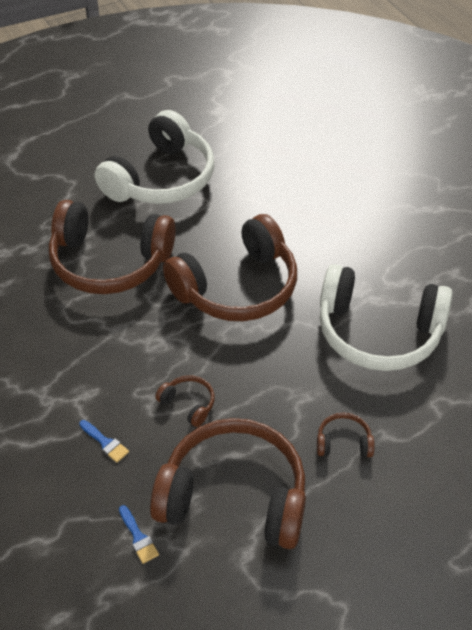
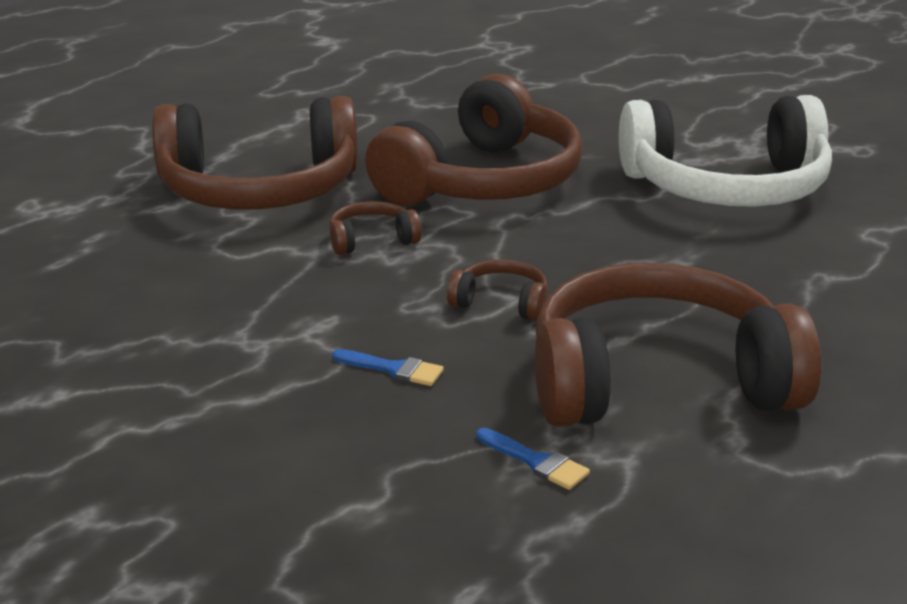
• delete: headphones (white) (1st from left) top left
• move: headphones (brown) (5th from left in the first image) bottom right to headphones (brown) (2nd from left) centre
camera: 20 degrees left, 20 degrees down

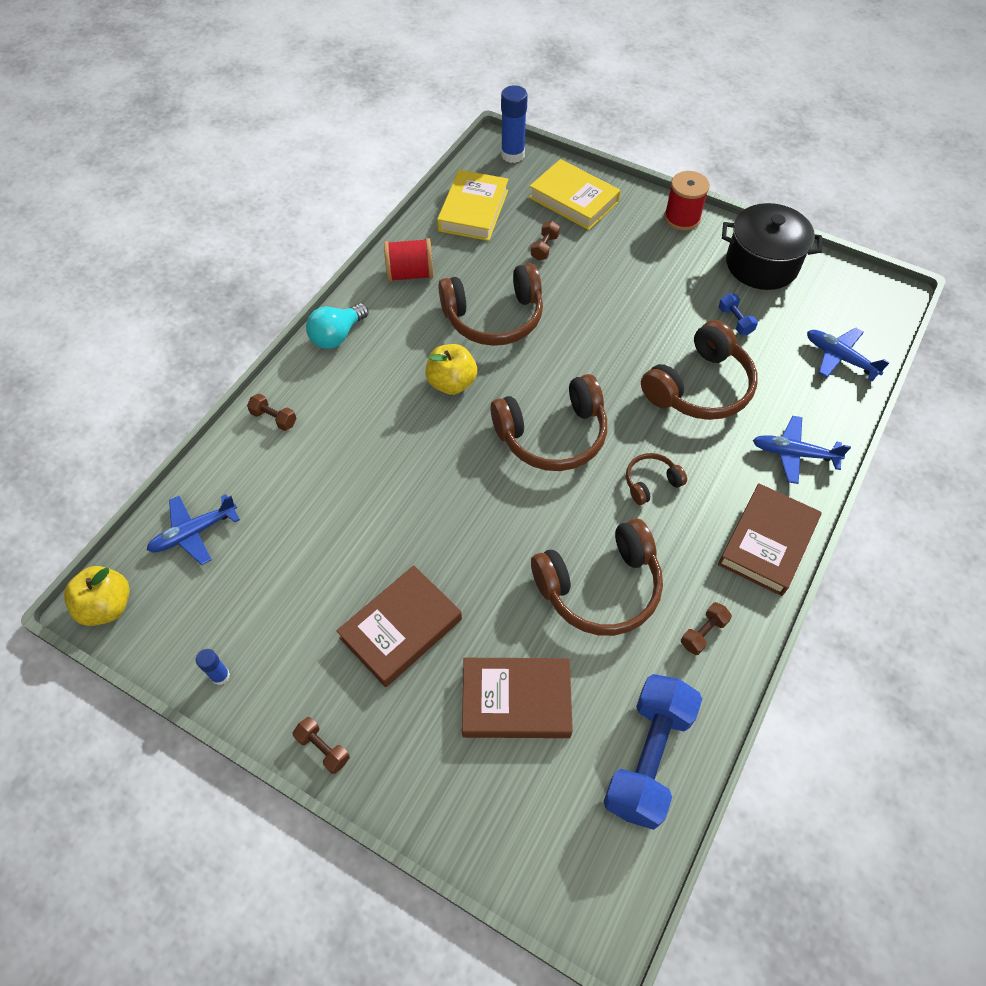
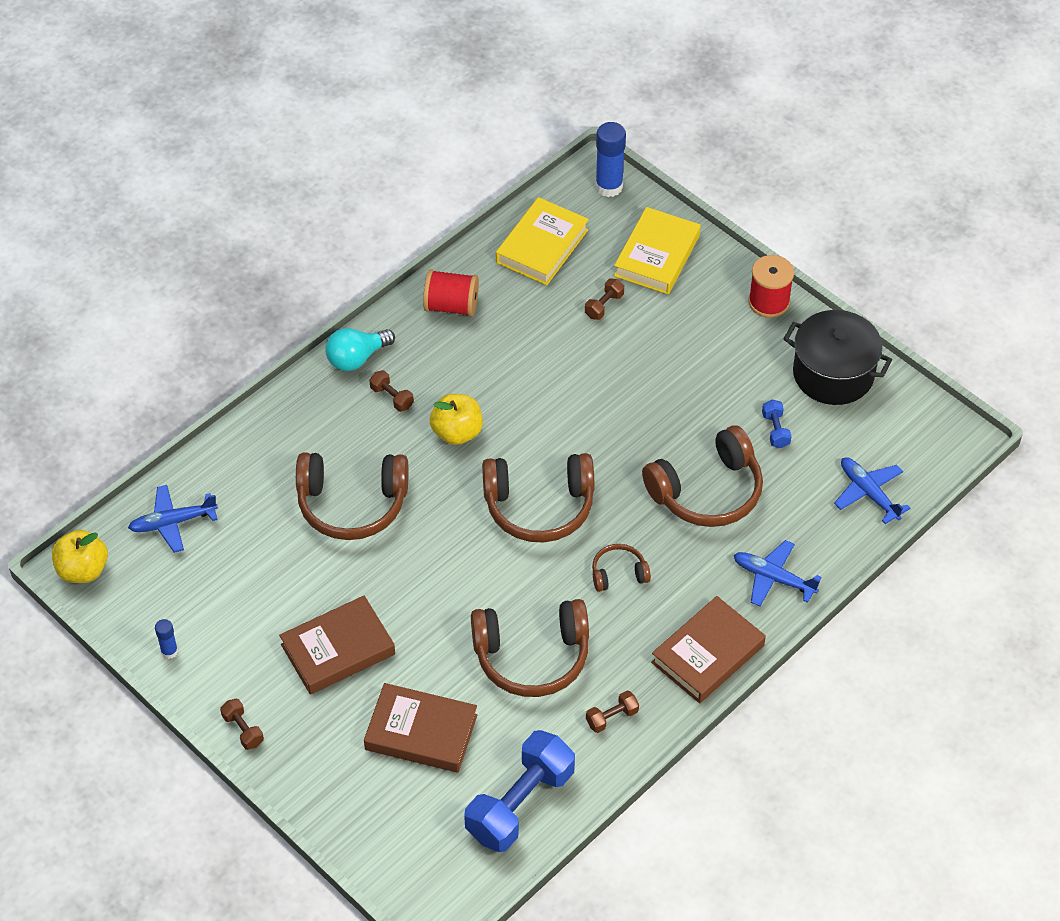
• move: dumbbell (brown) (1st from left in the first image) middle left to dumbbell (brown) (2nd from left) centre
• move: headphones (brown) (1st from left) top centre to middle left
• rotate: book (yellow) (2nd from left) top centre = top centre 60 degrees clockwise
camera: 15 degrees right, 5 degrees down

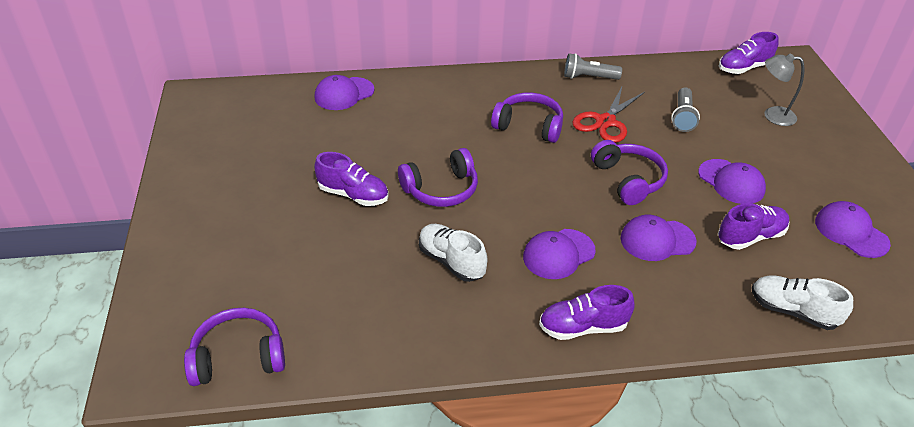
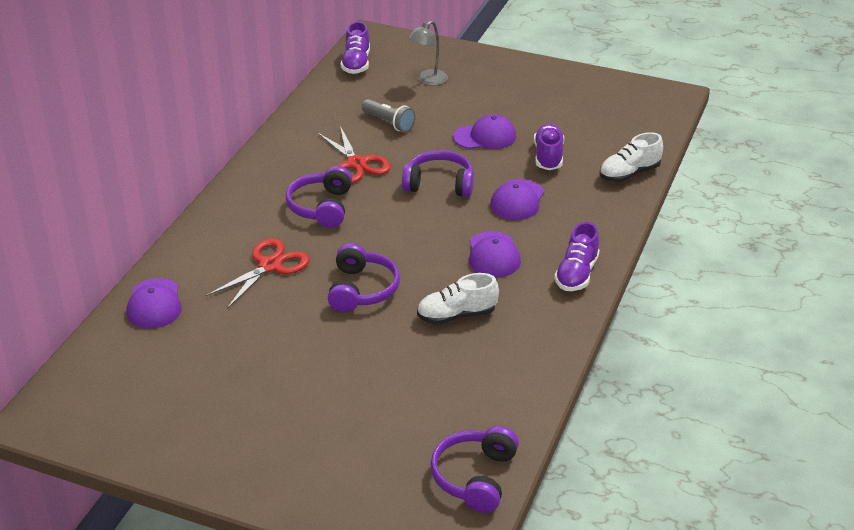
• delete: shoe (purple) (1st from left) centre
• rotate: headphones (purple) (3rd from left in the first image) top centre = centre 45 degrees counterclockwise
• delete: flashlight (grey) (1st from left) top centre
• delete: cap (purple) (5th from left) middle right
• insert: scissors (red) (1st from left) middle left
camera: 60 degrees left, 5 degrees down

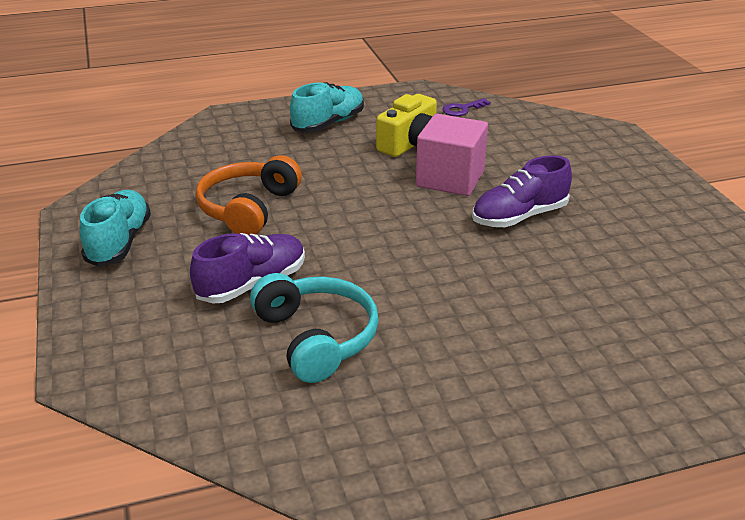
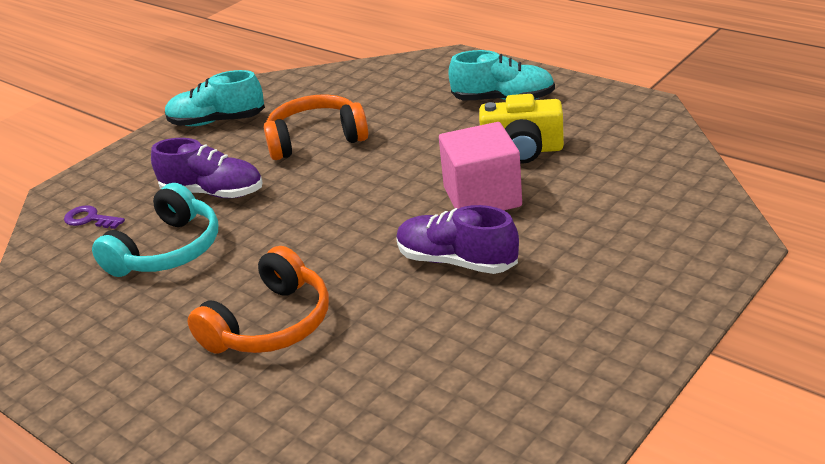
• rotate: shoe (turquoise) (1st from left) middle left = top left 150 degrees counterclockwise
• move: key (purple) top centre to middle left
• insert: headphones (orange) (1st from left) middle left
camera: 60 degrees right, 0 degrees up

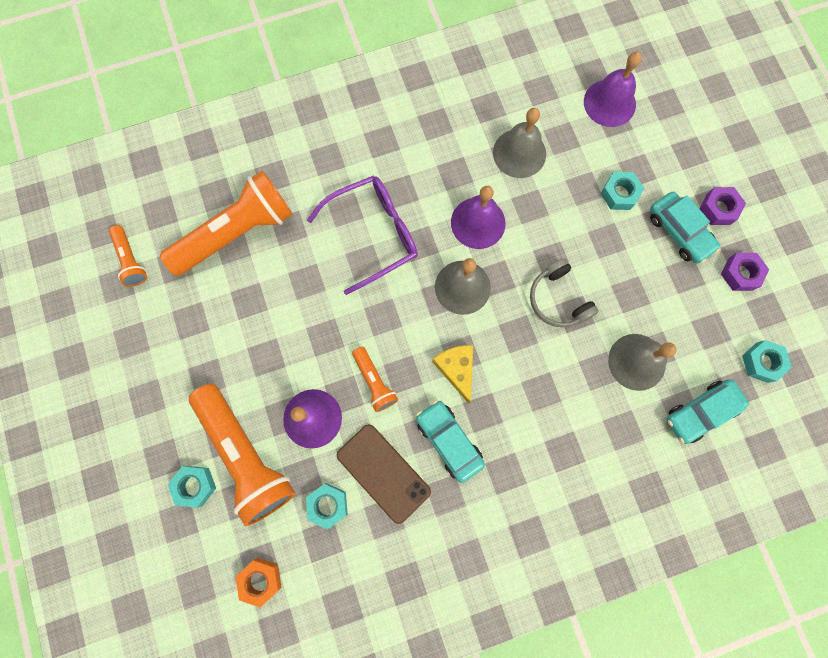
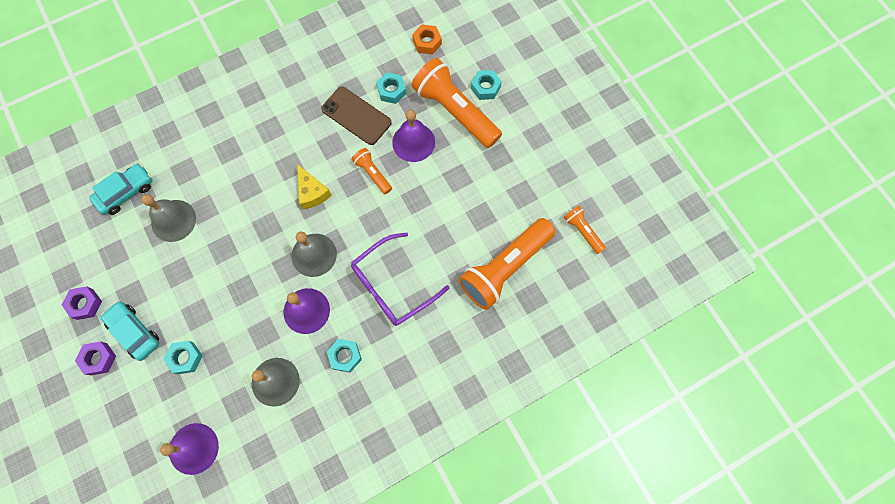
• delete: car (turquoise) (1st from left) bottom centre
• delete: headphones (grey) middle right
• move: nut (turquoise) (4th from left in the first image) middle right to nut (turquoise) (2nd from left) bottom centre
camera: 170 degrees right, 5 degrees down

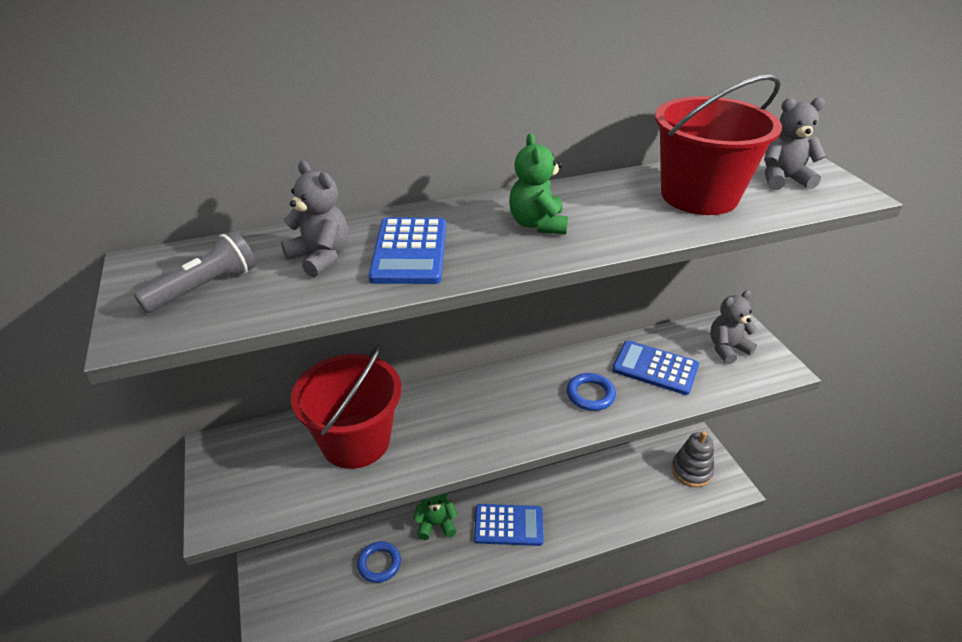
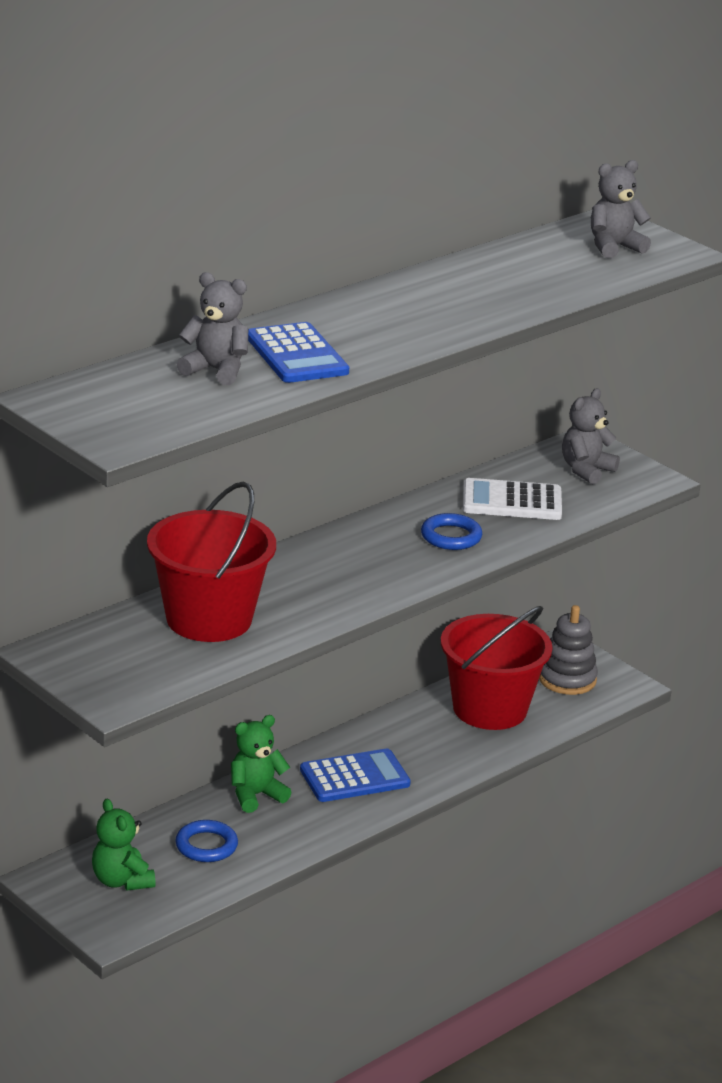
• delete: flashlight (grey) middle left
• move: teddy bear (green) (2nd from left in the first image) top centre to teddy bear (green) (1st from left) bottom left
• recolor: calculator (blue) (3rd from left) middle right to calculator (white) middle right
• move: bucket (red) (2nd from left) top right to middle right
camera: 25 degrees left, 10 degrees down

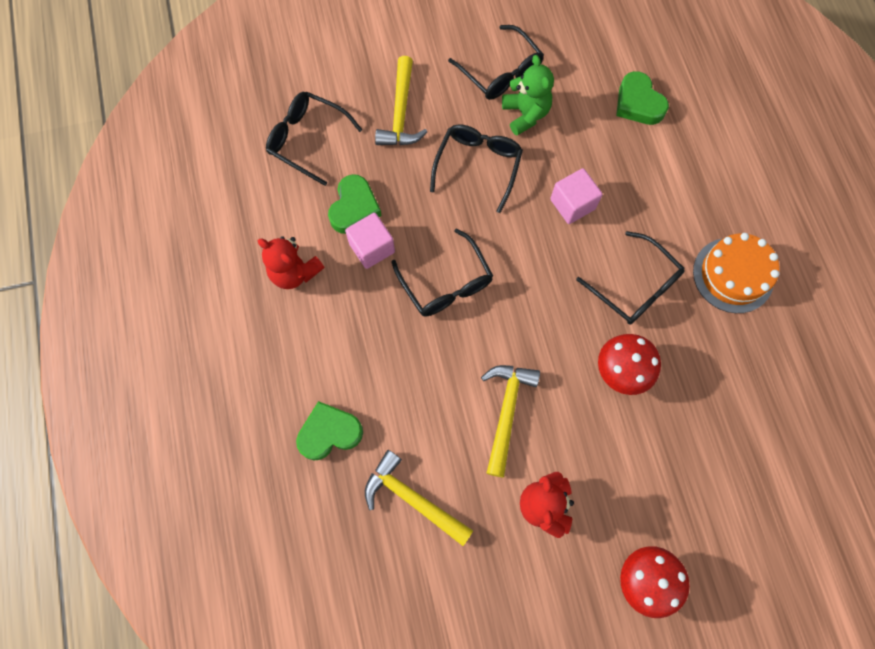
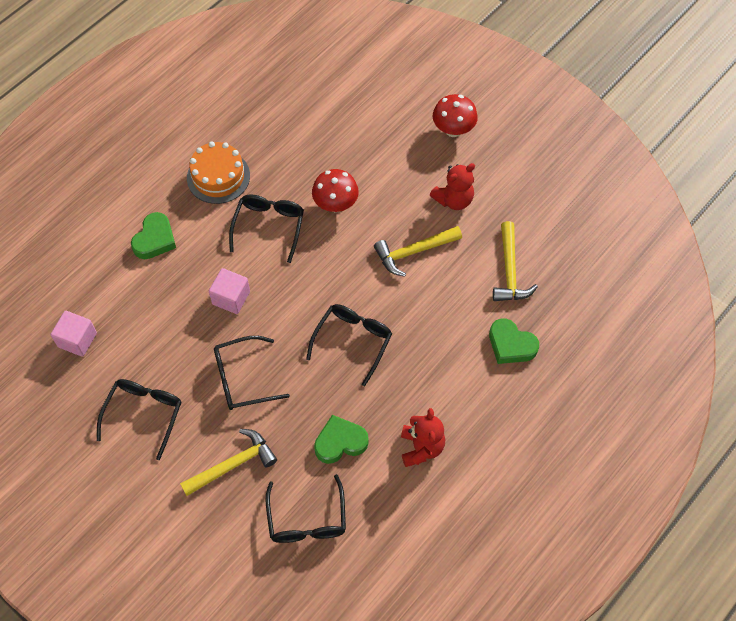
• move: cube (pink) (1st from left) centre to middle left
• delete: teddy bear (green) top centre
• move: heart (green) (3rd from left in the first image) top right to heart (green) (1st from left) middle left
camera: 125 degrees left, 10 degrees down

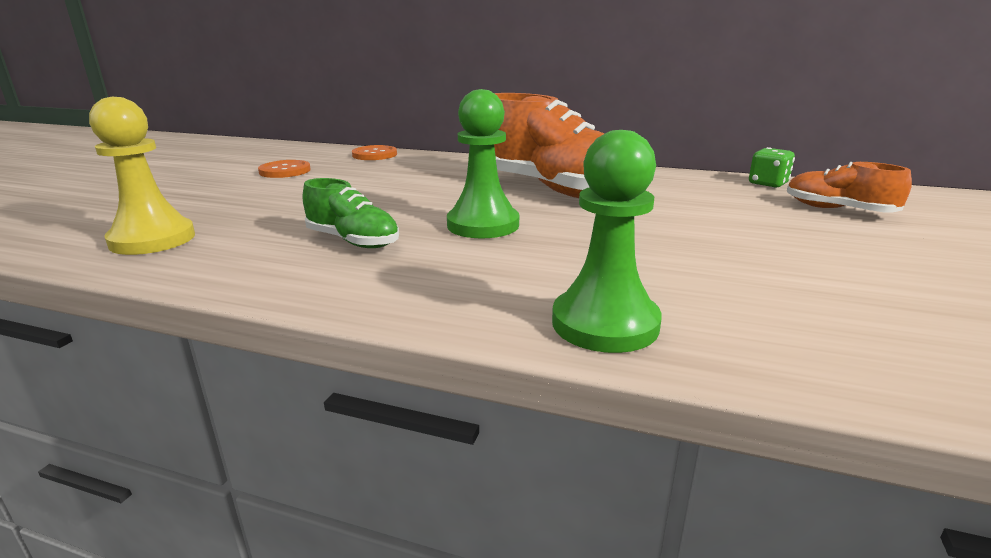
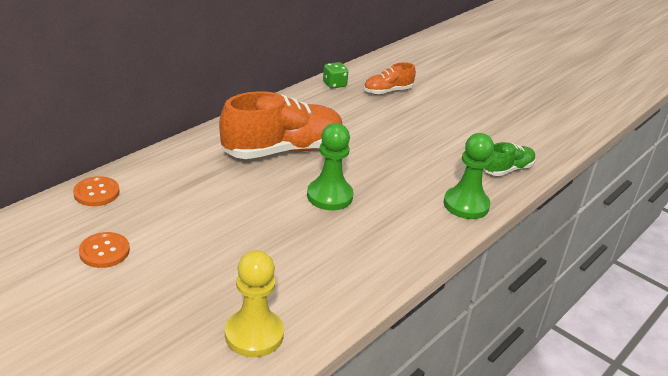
• move: shoe (green) centre to middle right
camera: 70 degrees left, 10 degrees up

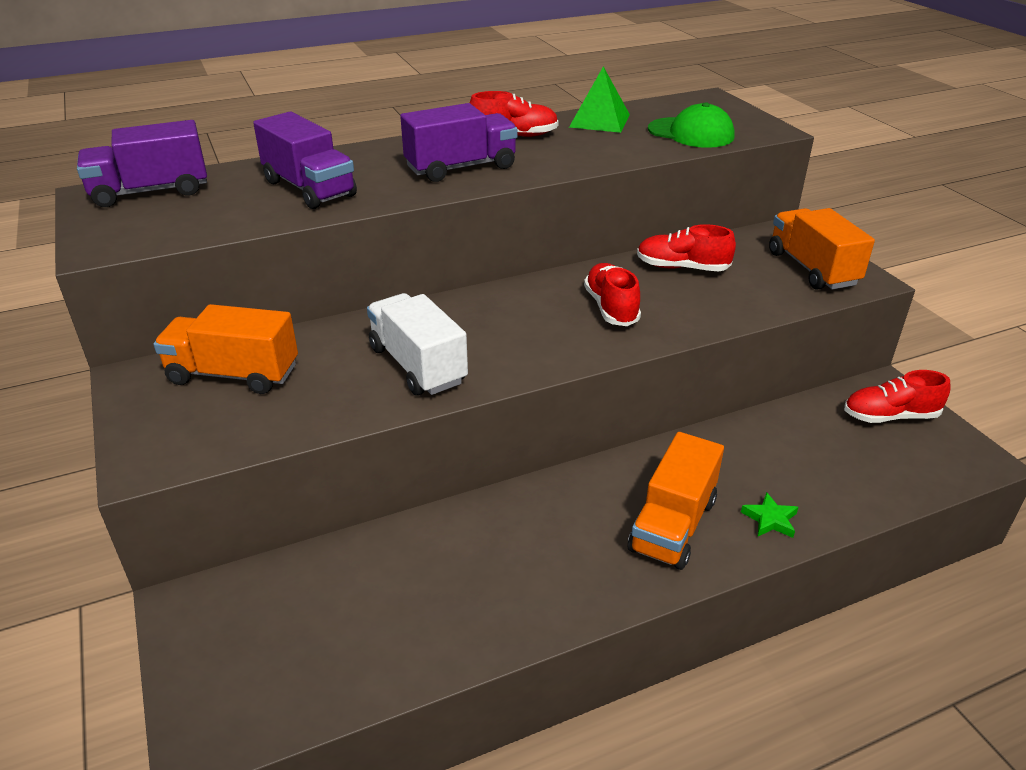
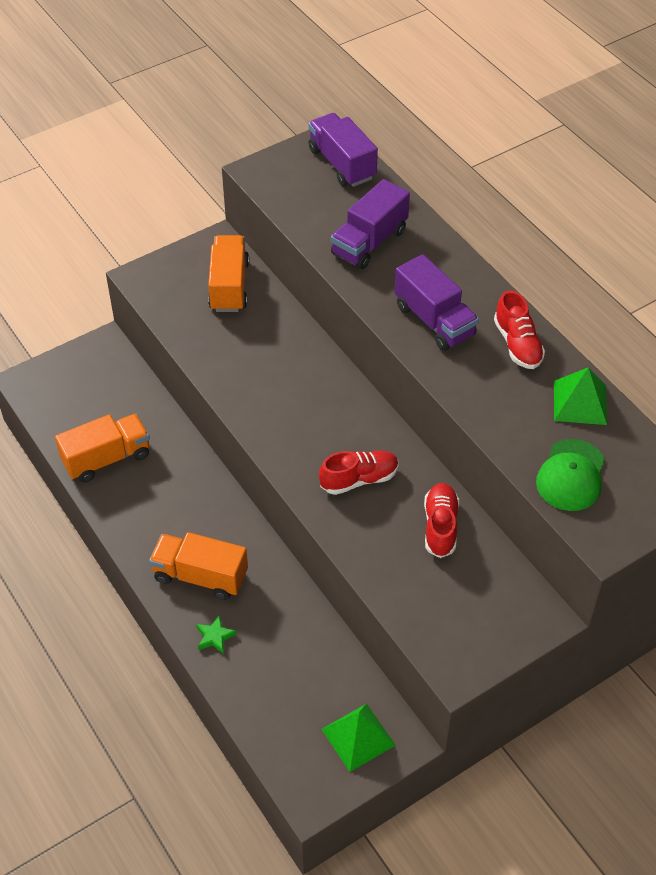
• delete: truck (white) centre
• move: truck (orange) (3rd from left in the first image) top right to truck (orange) (1st from left) middle left
• replace: shoe (red) (4th from left) middle right to pyramid (green) (1st from left) bottom centre
camera: 80 degrees right, 15 degrees up

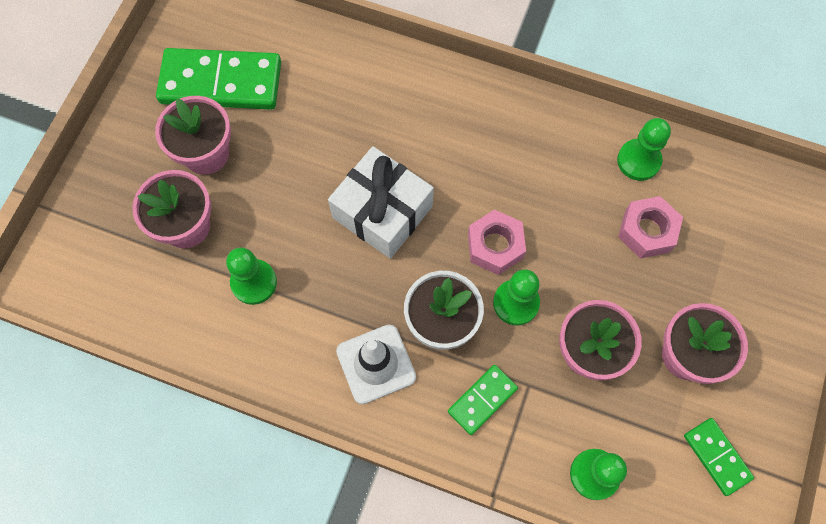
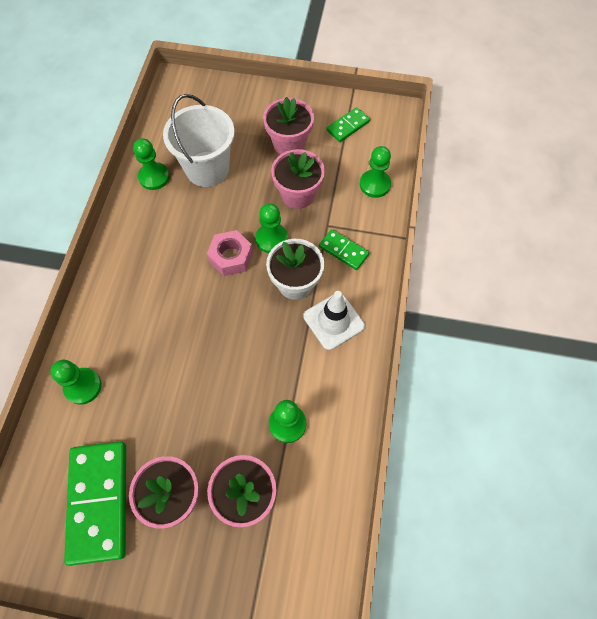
• delete: gift (white) centre
• replace: nut (pink) (2nd from left) middle right to bucket (white) top centre
• insert: pawn (green) (1st from left) middle left
camera: 100 degrees left, 5 degrees down

